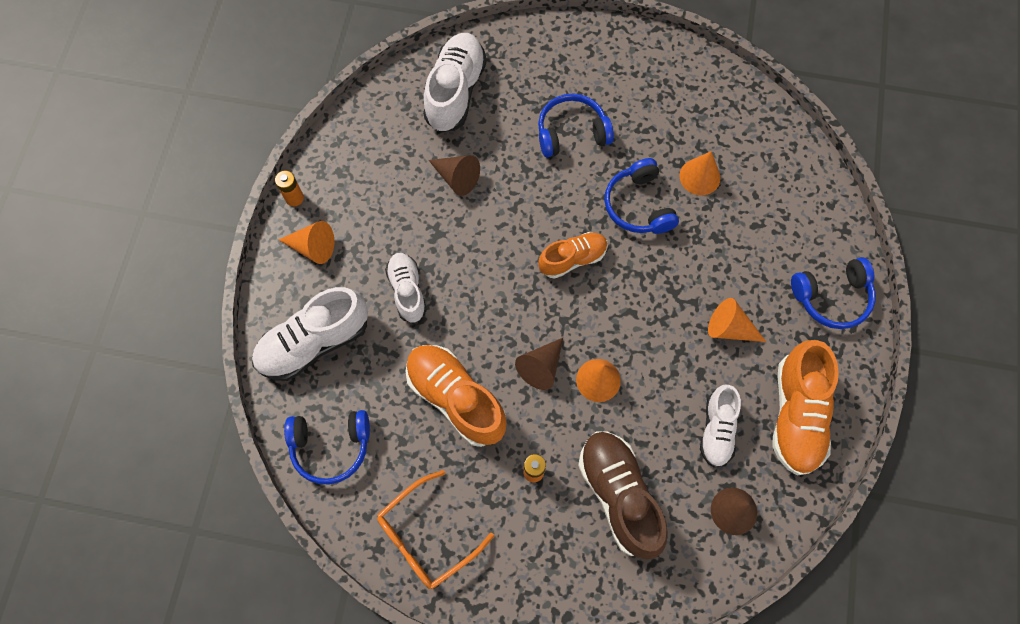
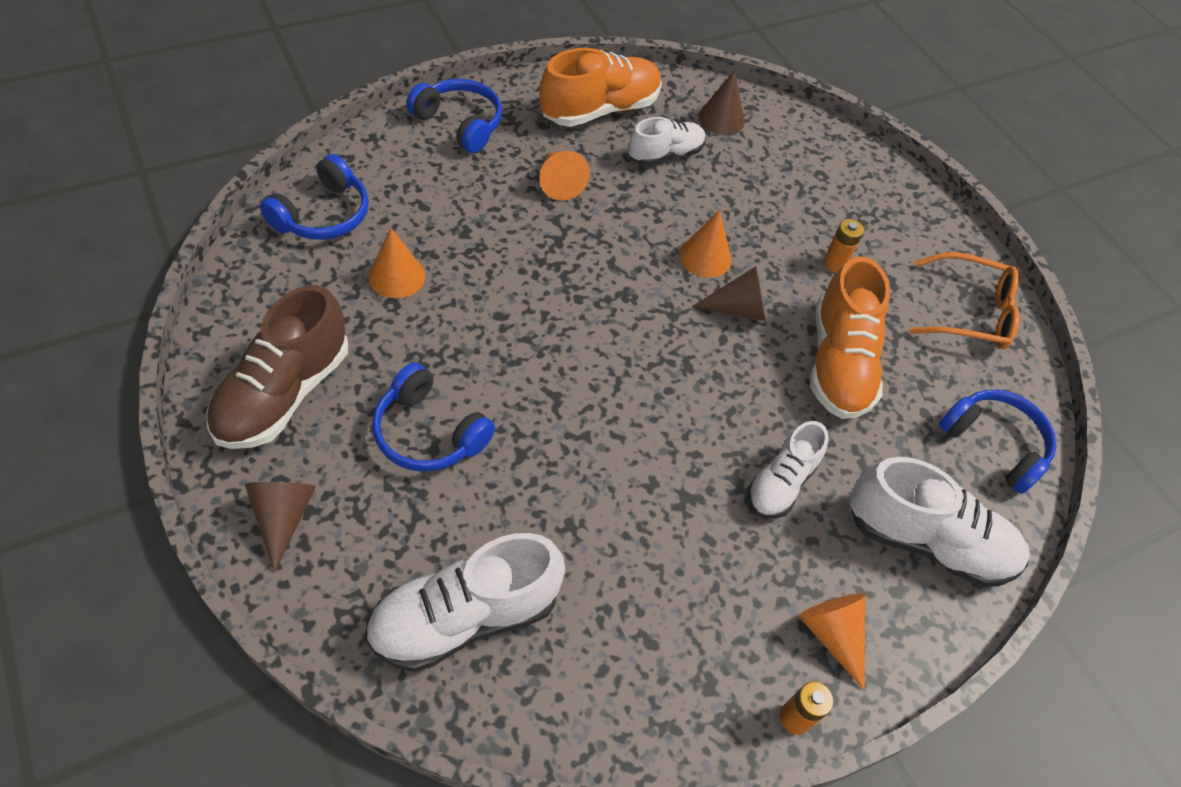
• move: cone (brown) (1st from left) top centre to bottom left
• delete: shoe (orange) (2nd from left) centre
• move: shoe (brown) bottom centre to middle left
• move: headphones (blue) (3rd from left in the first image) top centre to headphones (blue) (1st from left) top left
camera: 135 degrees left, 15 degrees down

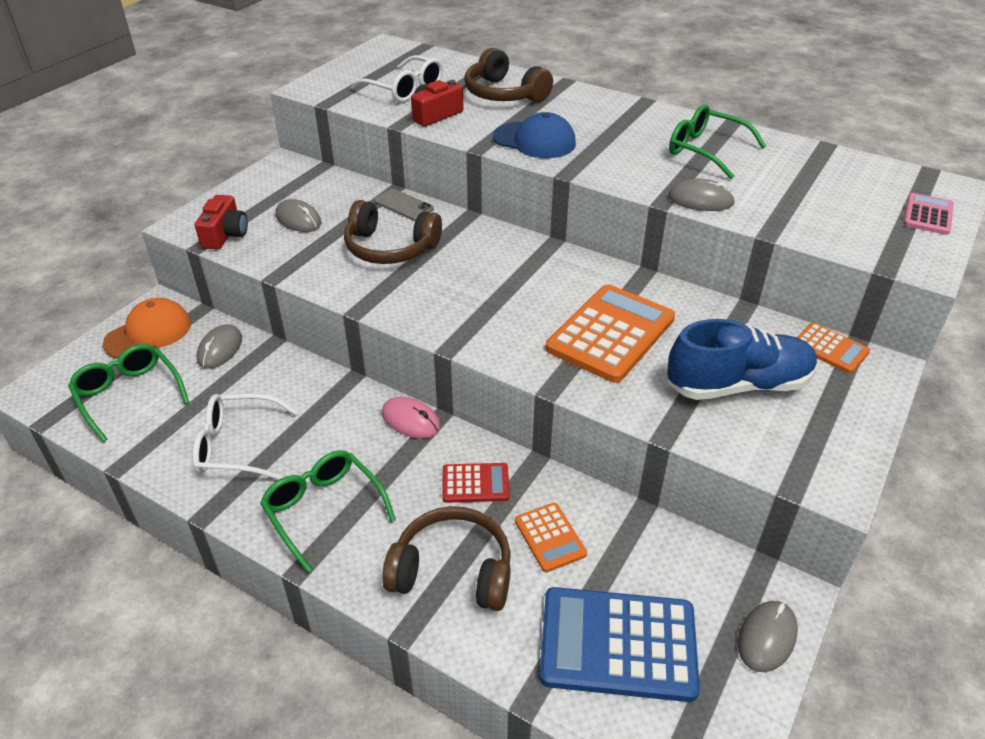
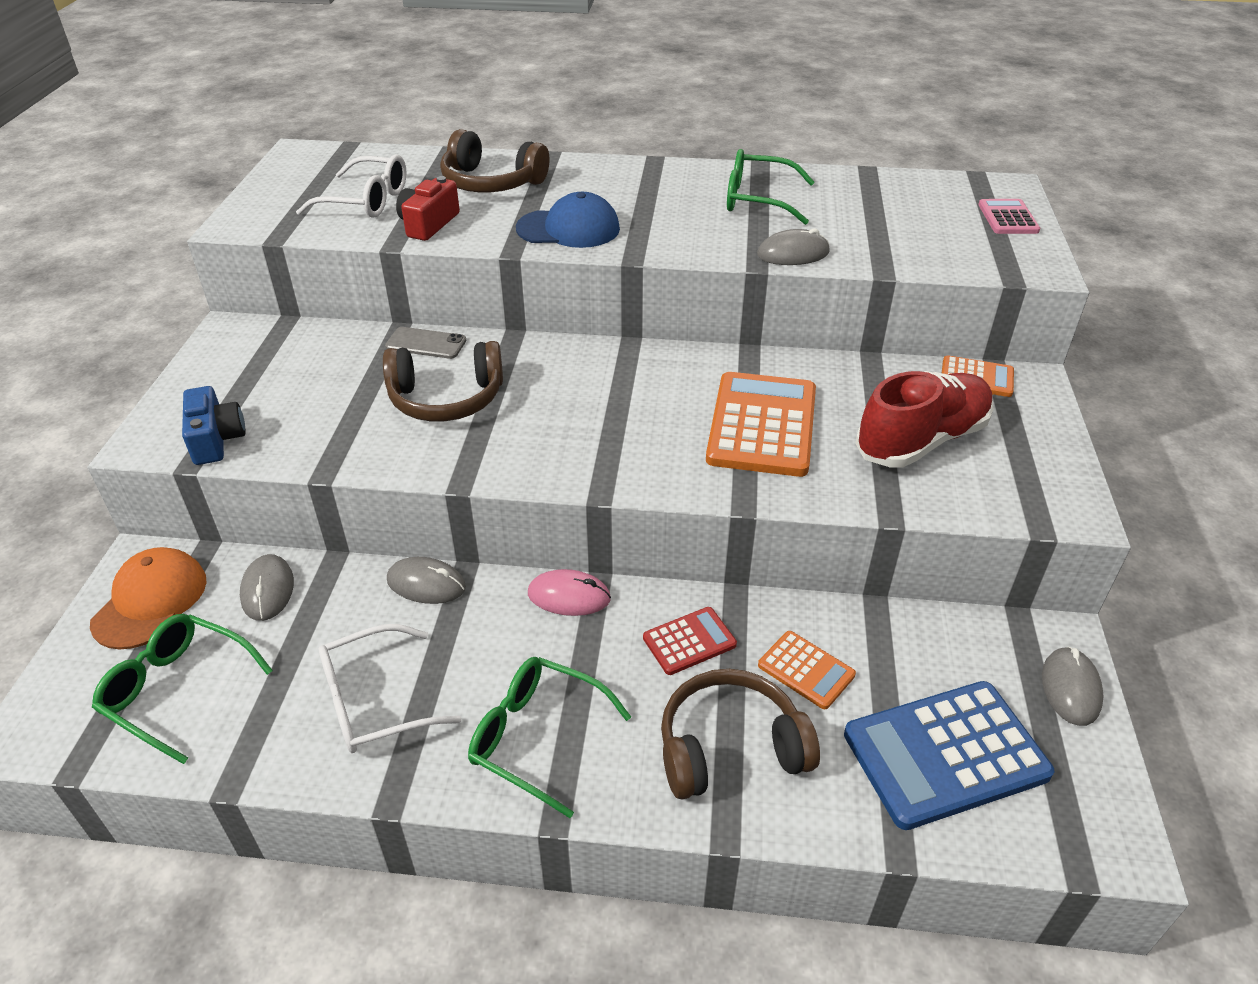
• recolor: camera (red) (1st from left) top left to camera (blue) middle left
• move: mouse (grey) (2nd from left) top left to centre
• recolor: shoe (blue) middle right to shoe (red) middle right
camera: 25 degrees left, 0 degrees up

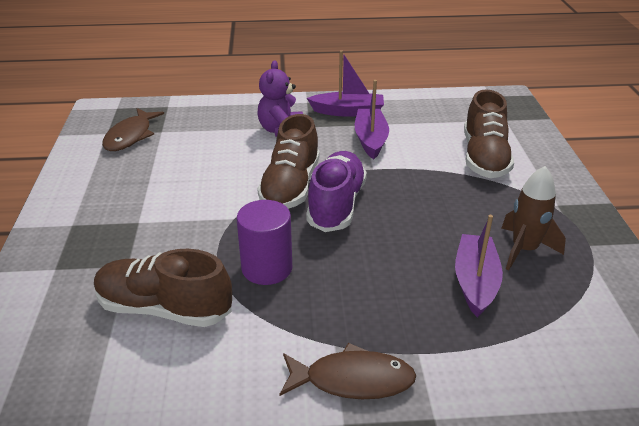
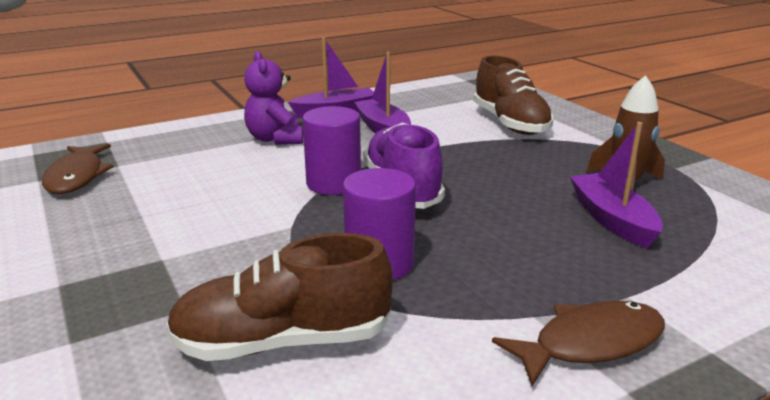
• replace: shoe (brown) (2nd from left) centre to cylinder (purple) (1st from left) centre
camera: 25 degrees left, 10 degrees down

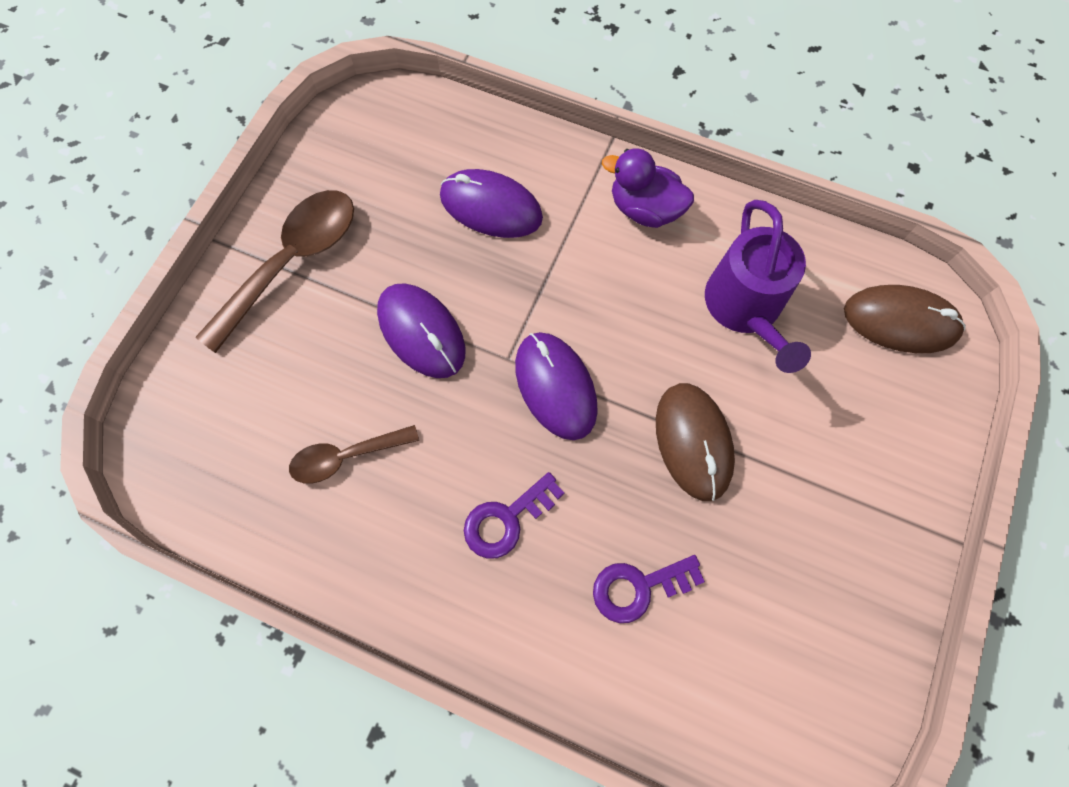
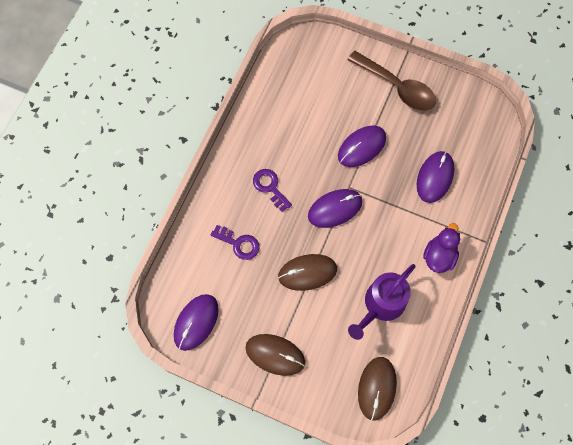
• delete: spoon (brown) (2nd from left) middle left
• rotate: key (purple) (2nd from left in the first image) bottom centre = centre 135 degrees clockwise
• rotate: watering can (purple) middle right = bottom right 45 degrees counterclockwise
• insert: mouse (purple) (1st from left) bottom centre
• insert: mouse (brown) (1st from left) bottom centre
camera: 90 degrees right, 0 degrees up

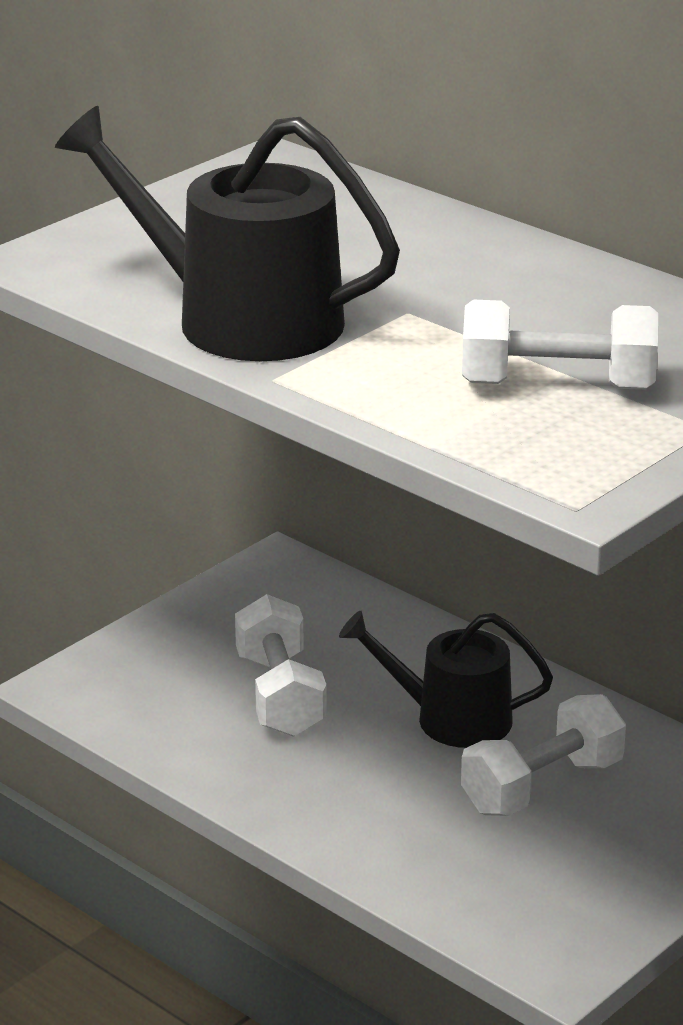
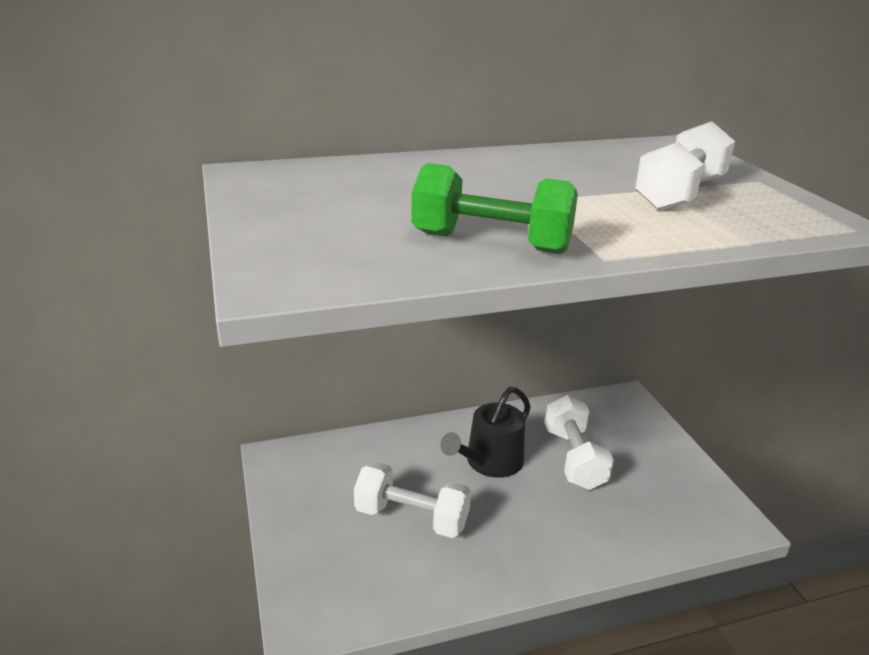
• replace: watering can (black) (1st from left) top left to dumbbell (green) top centre
camera: 60 degrees left, 0 degrees up

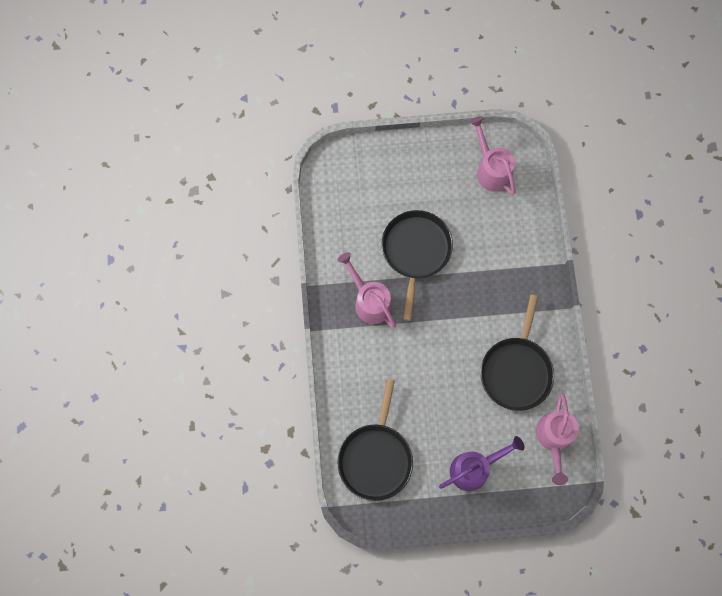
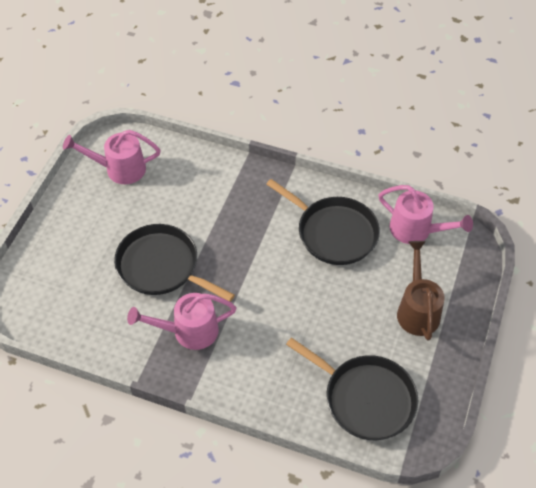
• recolor: watering can (purple) bottom right to watering can (brown) middle right
camera: 65 degrees left, 20 degrees down

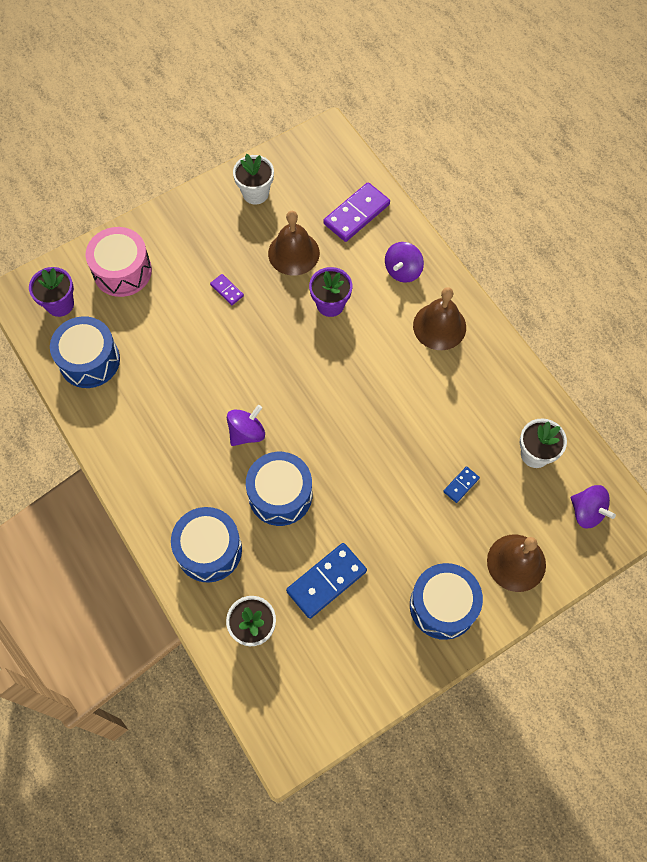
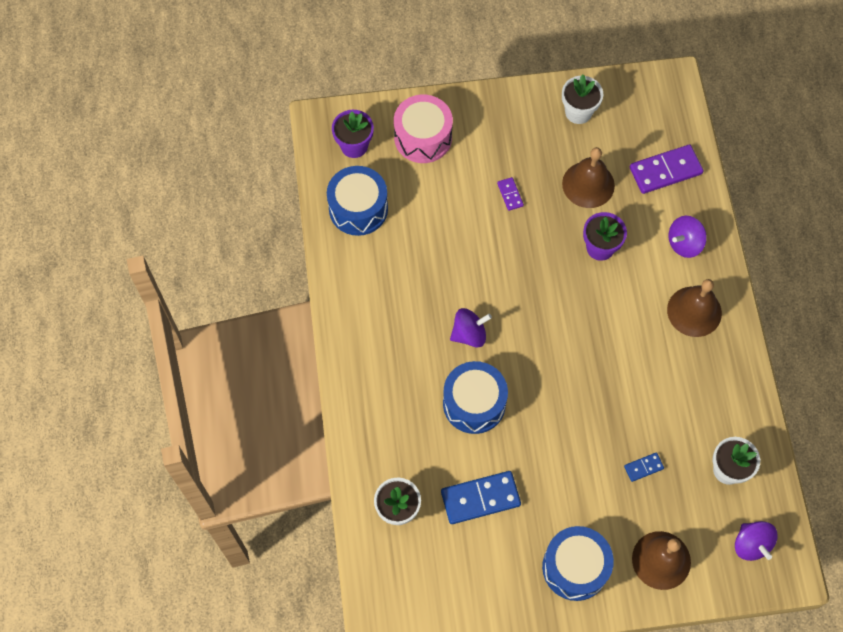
• delete: drum (blue) (2nd from left) middle left
camera: 25 degrees right, 0 degrees up

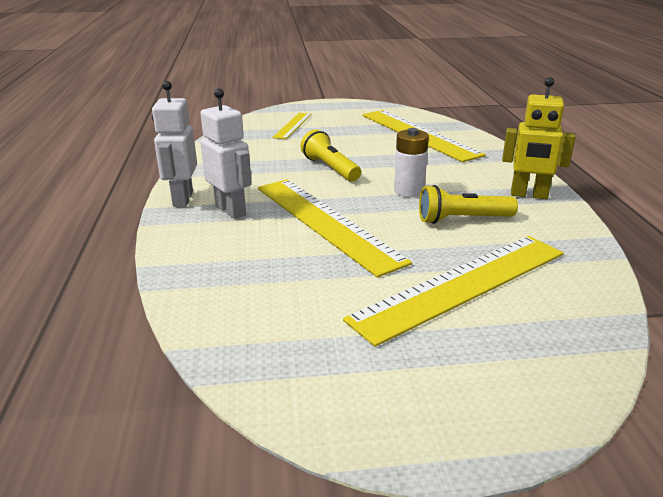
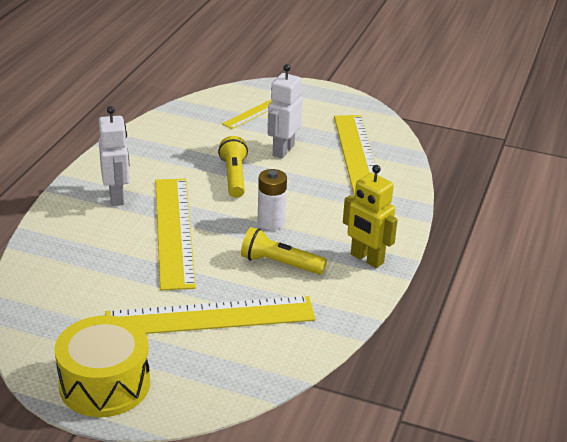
• move: robot (white) (1st from left in the first image) top left to robot (white) (2nd from left) top centre
• insert: drum (yellow) bottom left
camera: 25 degrees right, 5 degrees up

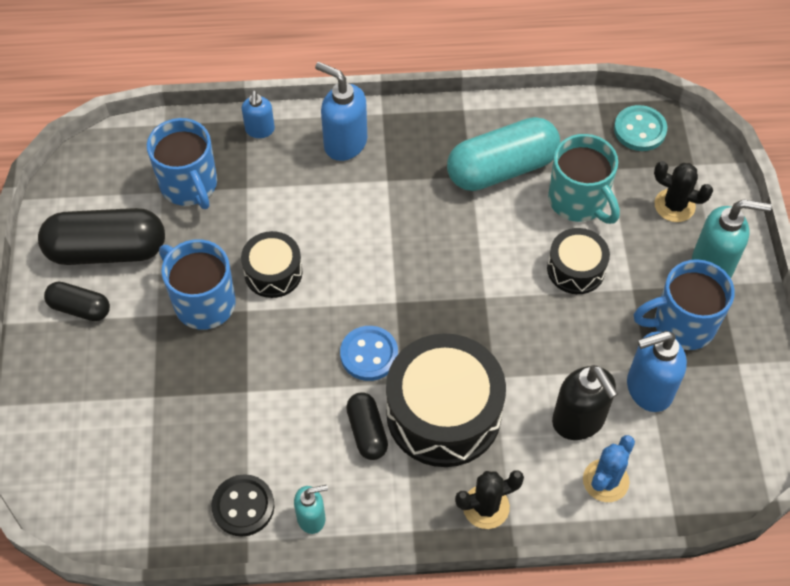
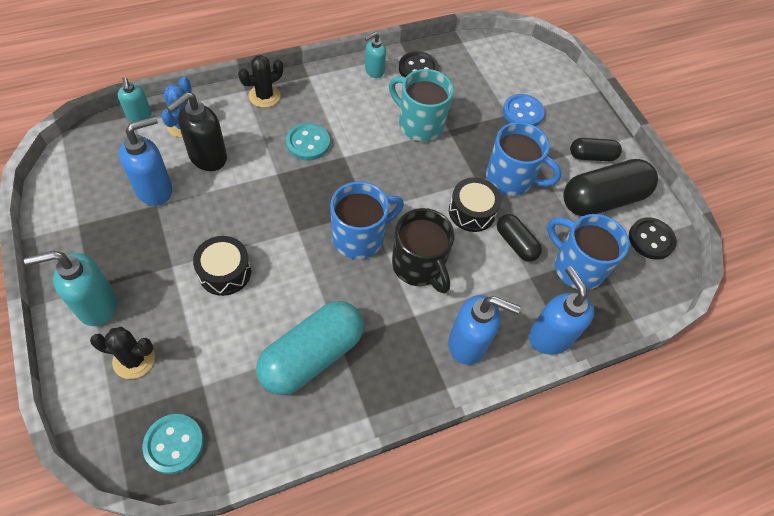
• resize: soap dispenser (blue) (1st from left in the first image) top left = middle right x1.68
• move: button (blue) centre to top right
• move: capsule (black) (3rd from left in the first image) bottom centre to capsule (black) (1st from left) middle right
• replace: drum (black) (2nd from left) bottom centre to button (turquoise) (2nd from left) top centre
• move: mug (turquoise) top right to top centre
• rotate: soap dispenser (black) bottom right = top left 90 degrees counterclockwise
• move: mug (blue) (3rd from left in the first image) middle right to mug (blue) (1st from left) centre
• insert: soap dispenser (turquoise) (2nd from left) top left
• insert: mug (black) centre
• insert: button (black) (2nd from left) middle right
camera: 155 degrees right, 0 degrees up

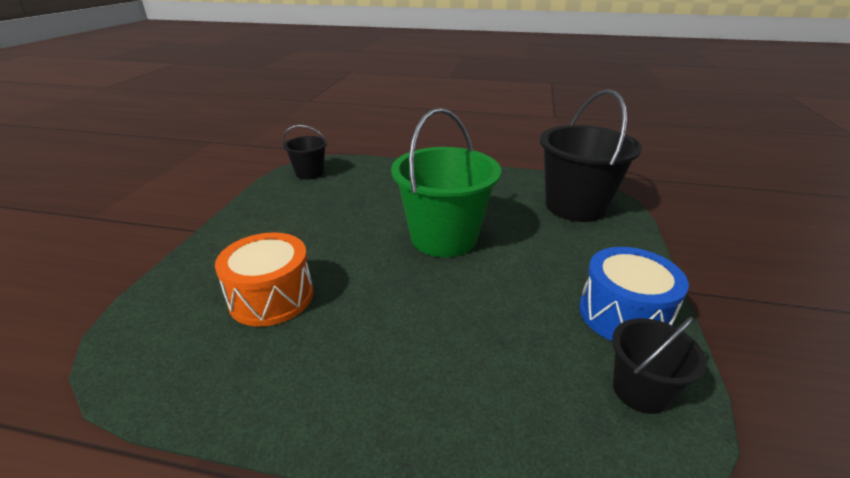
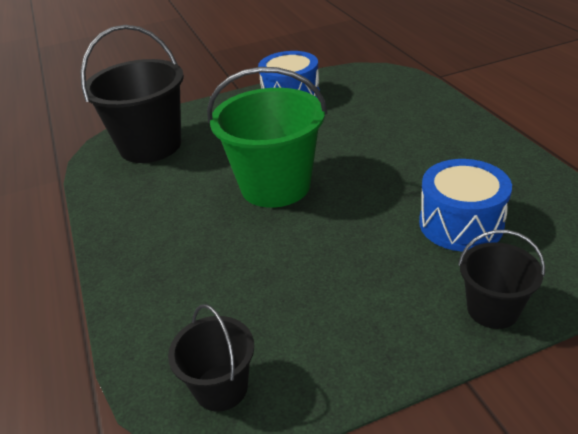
• recolor: drum (orange) middle left to drum (blue) (2nd from left) middle right
• move: bucket (black) (3rd from left) bottom right to middle right
camera: 120 degrees left, 5 degrees up

